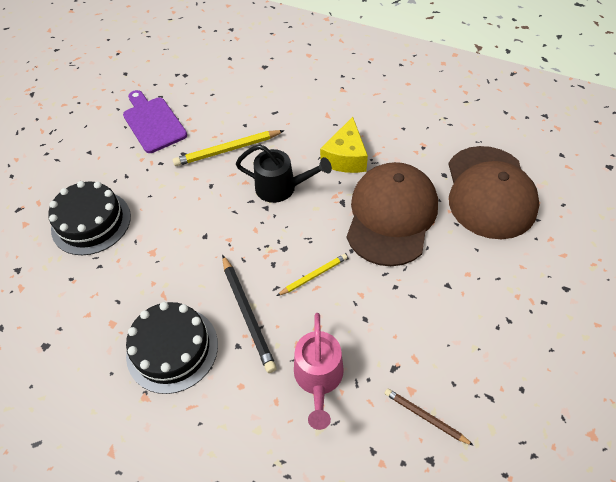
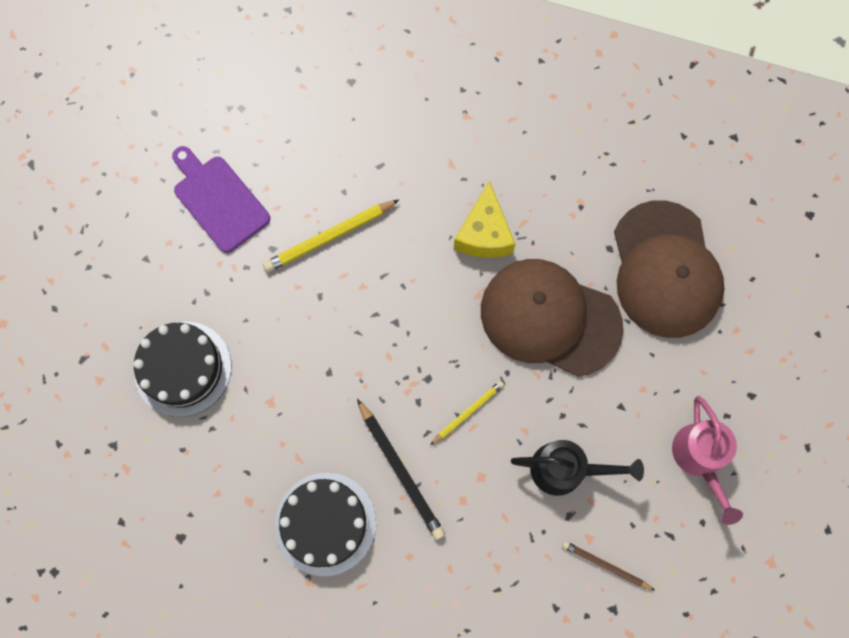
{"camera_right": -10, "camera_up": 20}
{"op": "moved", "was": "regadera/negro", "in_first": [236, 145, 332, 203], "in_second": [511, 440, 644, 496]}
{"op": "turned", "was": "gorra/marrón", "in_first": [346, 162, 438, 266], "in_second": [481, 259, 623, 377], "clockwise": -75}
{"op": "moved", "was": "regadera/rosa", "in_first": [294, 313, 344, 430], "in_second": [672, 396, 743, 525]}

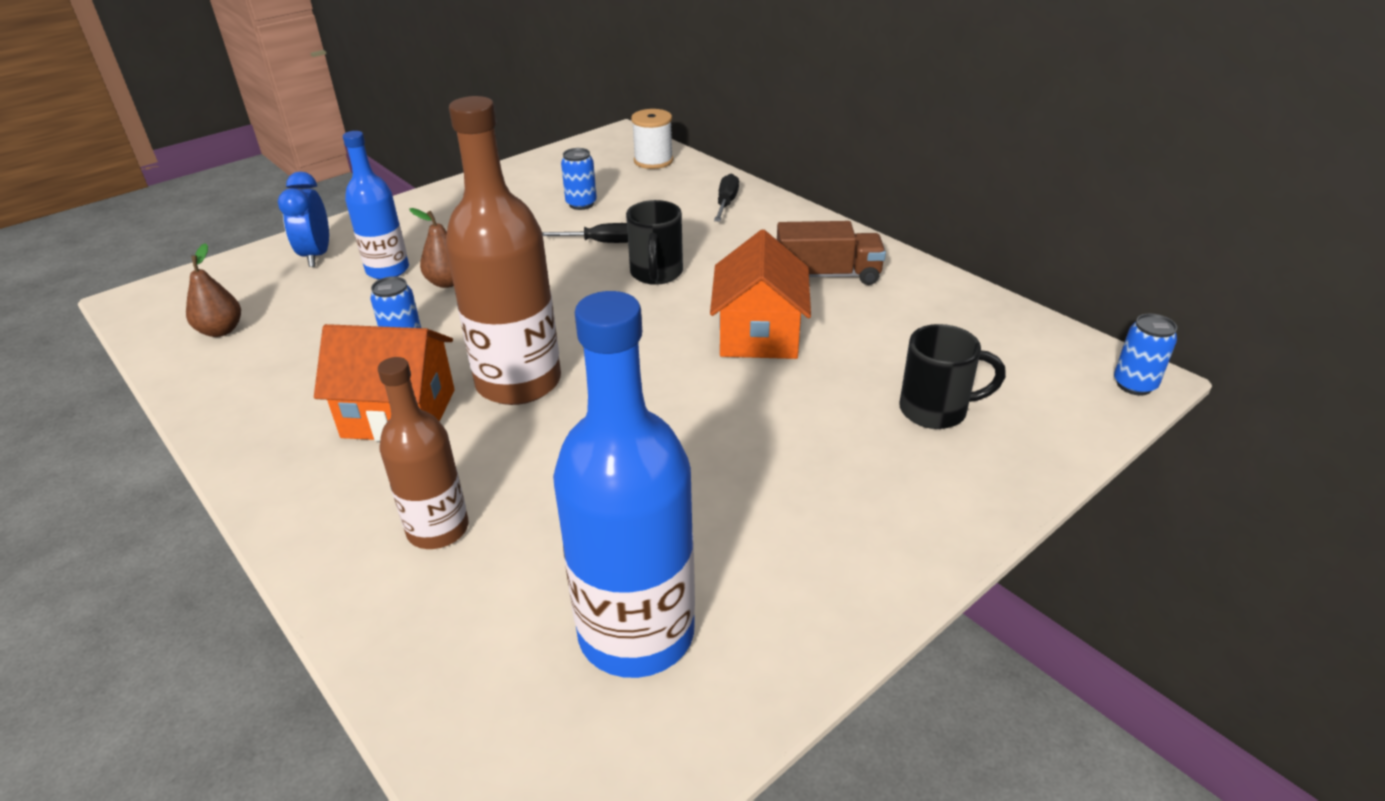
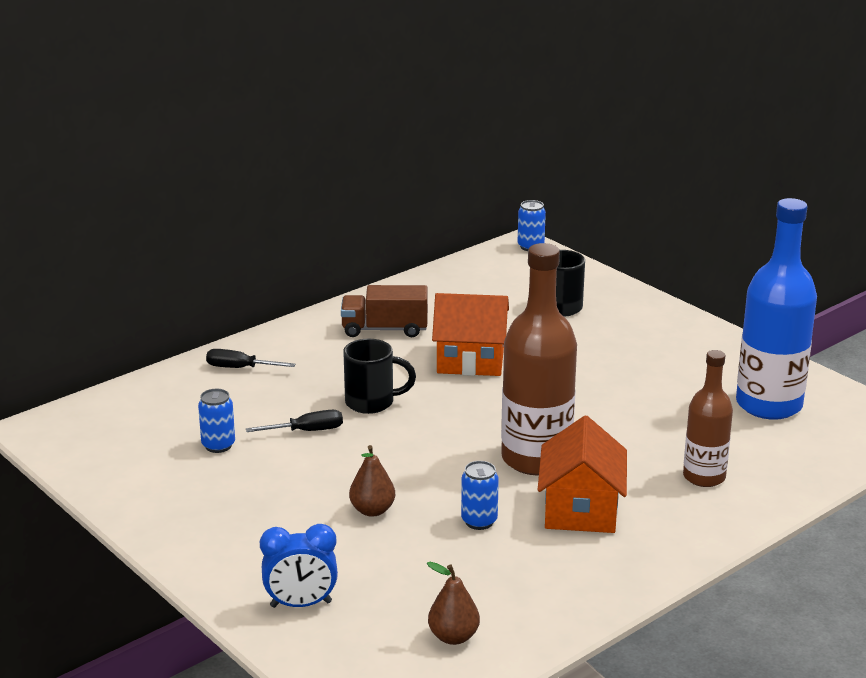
{"camera_right": -90, "camera_up": -10}
{"op": "removed", "was": "carrete/blanco", "in_first": [631, 109, 673, 169]}
{"op": "removed", "was": "botella/azul", "in_first": [343, 131, 409, 279]}
{"op": "turned", "was": "camión/marrón", "in_first": [777, 221, 886, 285], "in_second": [341, 285, 428, 337], "clockwise": -90}
{"op": "turned", "was": "destornillador/negro", "in_first": [542, 223, 628, 243], "in_second": [246, 410, 343, 432], "clockwise": 75}

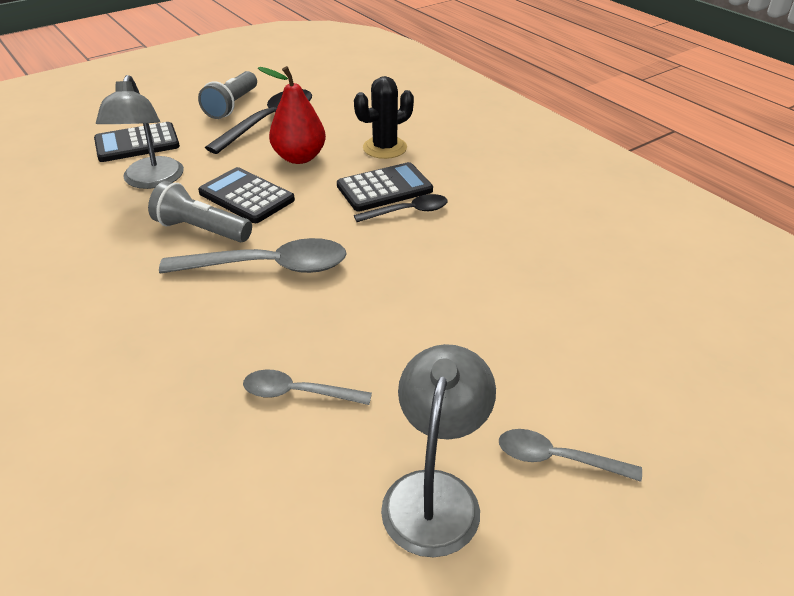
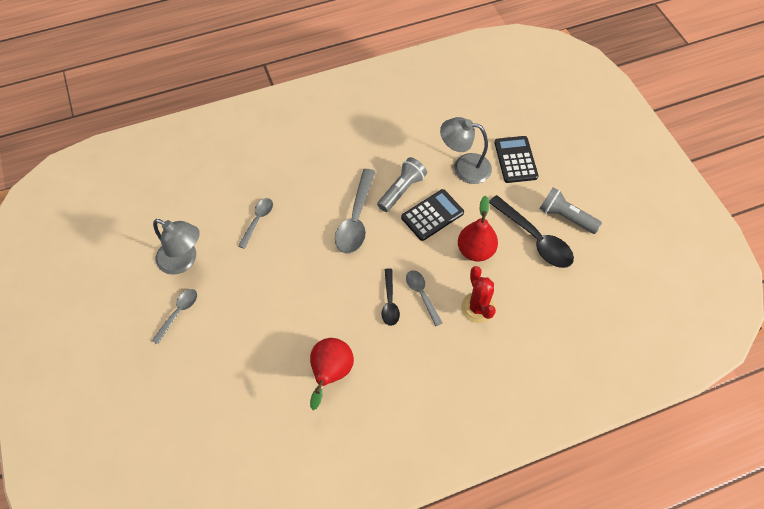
{"camera_right": 105, "camera_up": 20}
{"op": "recoloured", "was": "cactus/negro", "now": "cactus/rojo", "in_first": [354, 76, 414, 159], "in_second": [461, 266, 496, 323]}
{"op": "replaced", "was": "calculadora/negro", "now": "cuchara/gris", "in_first": [337, 162, 433, 211], "in_second": [406, 270, 442, 326]}
{"op": "added", "now": "pera/rojo", "in_second": [310, 338, 354, 410]}

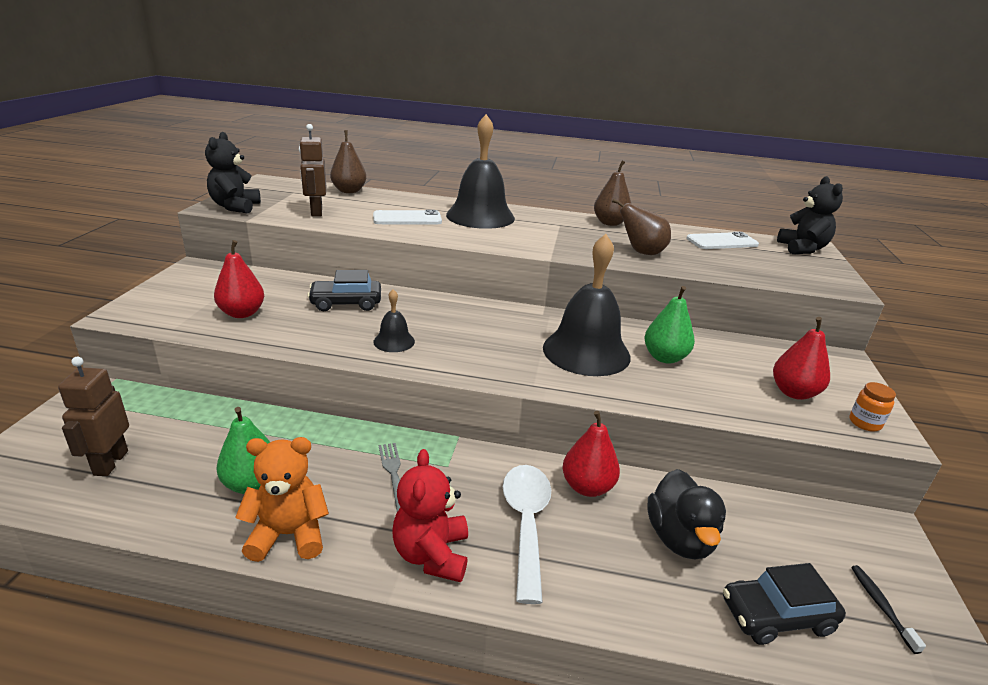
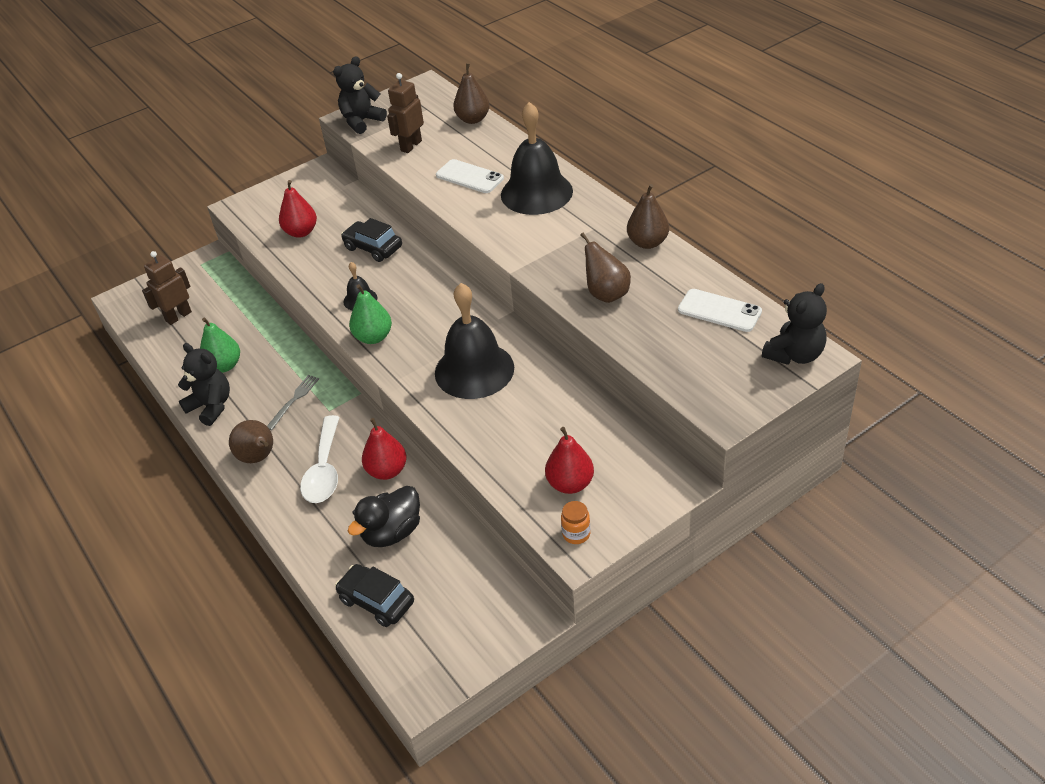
{"camera_right": 50, "camera_up": 15}
{"op": "moved", "was": "pera/verde", "in_first": [645, 286, 695, 364], "in_second": [349, 284, 392, 344]}
{"op": "recoloured", "was": "osito/naranja", "now": "osito/negro", "in_first": [235, 437, 329, 562], "in_second": [178, 343, 230, 426]}
{"op": "replaced", "was": "osito/rojo", "now": "pera/marrón", "in_first": [393, 449, 468, 582], "in_second": [229, 420, 273, 463]}
{"op": "turned", "was": "cuchara/blanco", "in_first": [503, 465, 551, 604], "in_second": [300, 415, 339, 503], "clockwise": 135}
{"op": "removed", "was": "cepillo de dientes/negro", "in_first": [851, 565, 926, 654]}

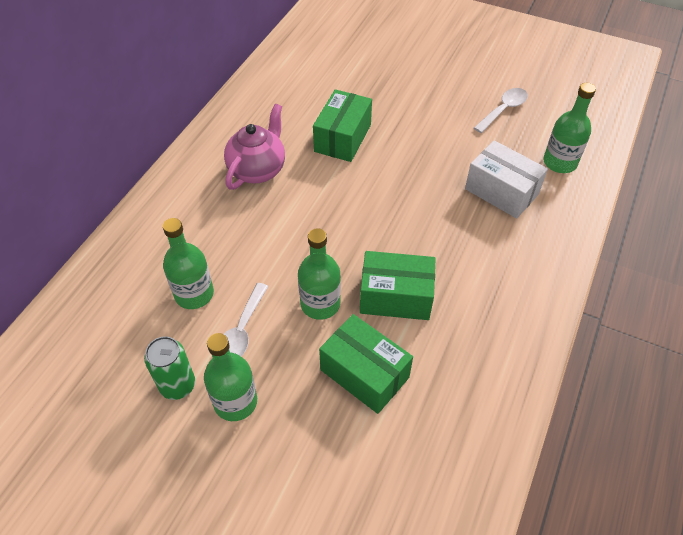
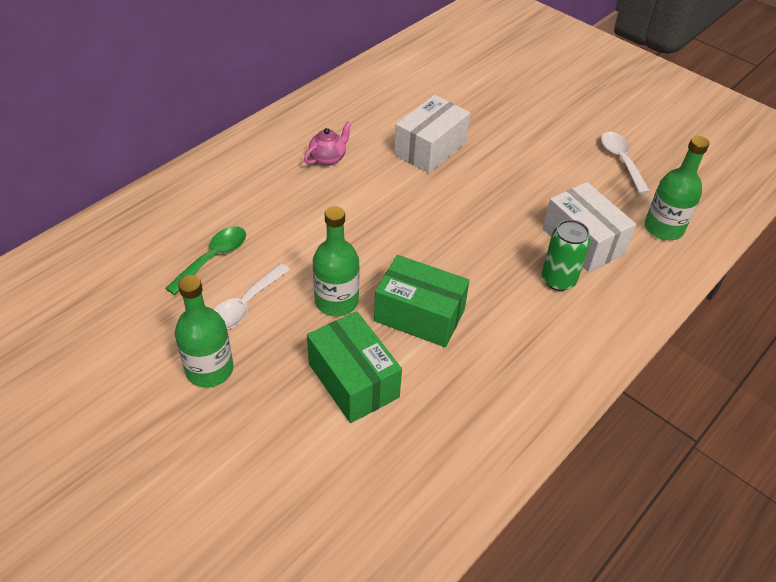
{"camera_right": 15, "camera_up": -5}
{"op": "turned", "was": "cuchara/blanco", "in_first": [474, 88, 528, 133], "in_second": [601, 132, 650, 194], "clockwise": -75}
{"op": "recoloured", "was": "caja/verde", "now": "caja/blanco", "in_first": [313, 89, 372, 162], "in_second": [394, 95, 470, 173]}
{"op": "resized", "was": "tetera/rosa", "in_first": [224, 104, 285, 190], "in_second": [304, 121, 352, 166], "ratio": 0.57}
{"op": "replaced", "was": "botella/verde", "now": "cuchara/verde", "in_first": [163, 218, 214, 309], "in_second": [165, 226, 246, 295]}
{"op": "moved", "was": "lata/verde", "in_first": [144, 336, 195, 400], "in_second": [542, 220, 591, 291]}

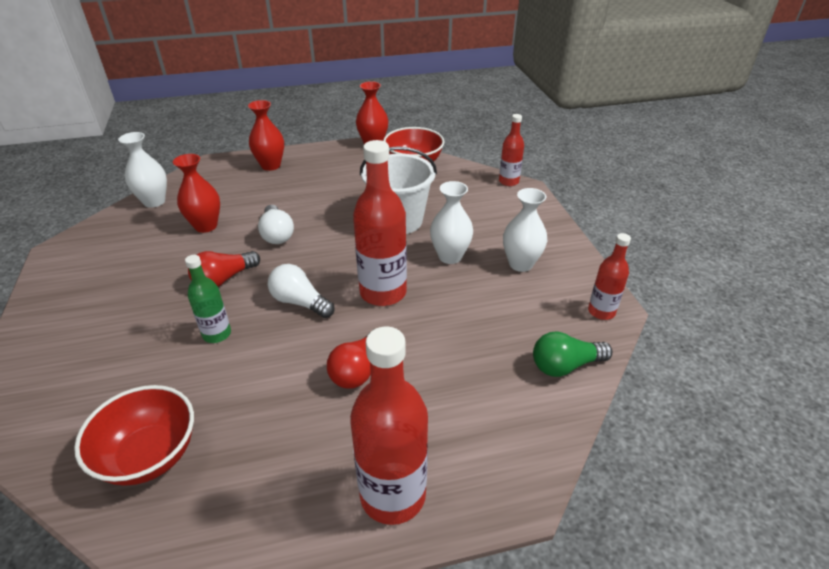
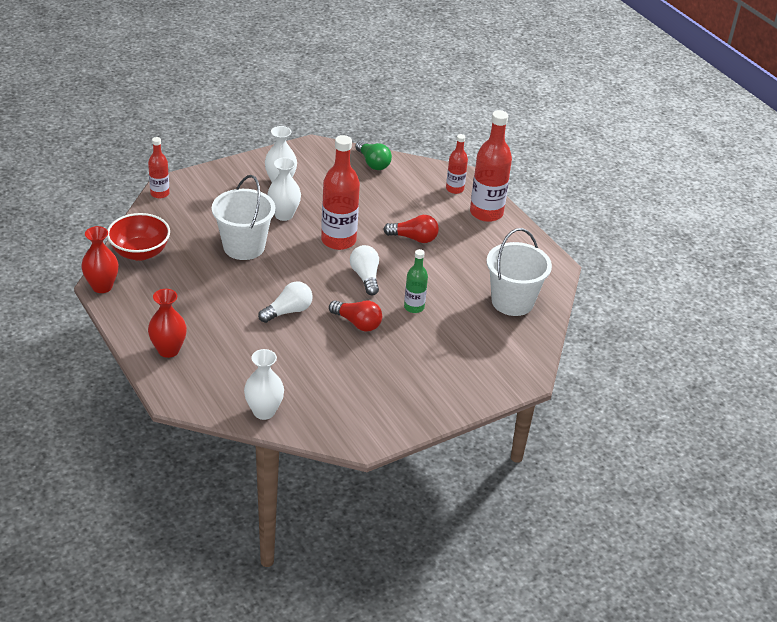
{"camera_right": -110, "camera_up": 0}
{"op": "removed", "was": "florero/rojo", "in_first": [173, 154, 220, 233]}
{"op": "moved", "was": "botella/rojo", "in_first": [588, 233, 631, 320], "in_second": [446, 134, 468, 194]}
{"op": "turned", "was": "bombilla/blanco", "in_first": [268, 264, 334, 318], "in_second": [350, 245, 379, 295], "clockwise": 150}
{"op": "replaced", "was": "cuenco/rojo", "now": "balde/blanco", "in_first": [74, 385, 194, 485], "in_second": [486, 228, 552, 316]}

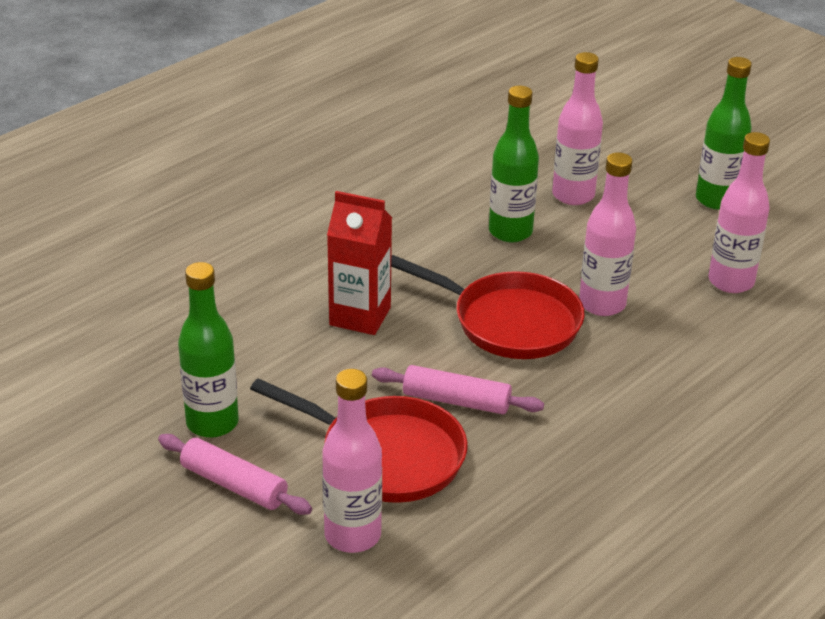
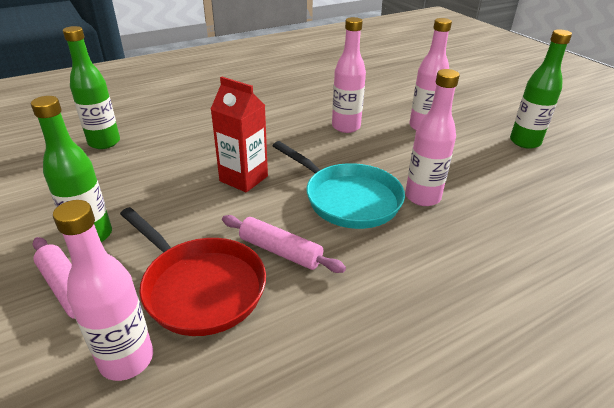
{"camera_right": 15, "camera_up": 0}
{"op": "moved", "was": "botella/verde", "in_first": [489, 86, 539, 242], "in_second": [63, 26, 120, 149]}
{"op": "moved", "was": "botella/rosa", "in_first": [709, 132, 770, 293], "in_second": [332, 17, 366, 133]}
{"op": "recoloured", "was": "sartén/rojo", "now": "sartén/turquesa", "in_first": [391, 255, 585, 359], "in_second": [273, 141, 405, 229]}

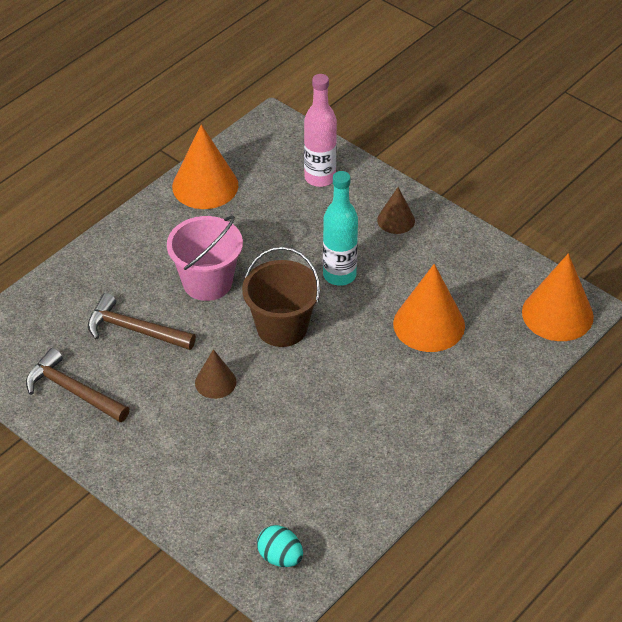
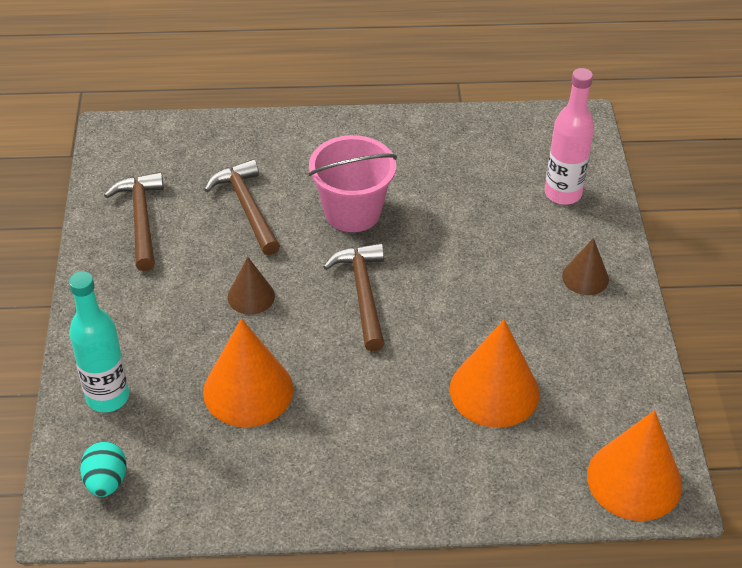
{"camera_right": 45, "camera_up": 0}
{"op": "moved", "was": "cono/naranja", "in_first": [172, 125, 238, 209], "in_second": [203, 318, 293, 427]}
{"op": "moved", "was": "botella/turquesa", "in_first": [323, 171, 358, 286], "in_second": [69, 271, 129, 412]}
{"op": "replaced", "was": "balde/marrón", "now": "martillo/marrón", "in_first": [242, 247, 320, 347], "in_second": [323, 243, 385, 351]}

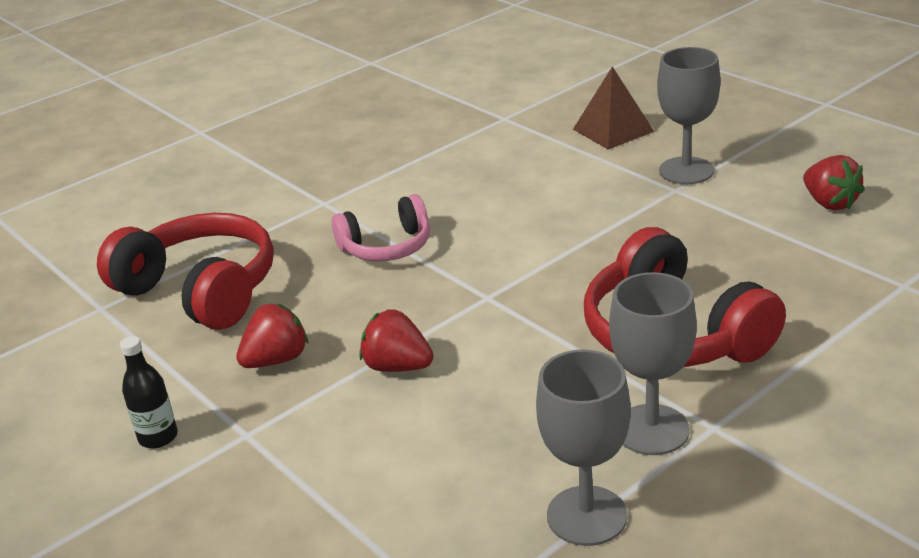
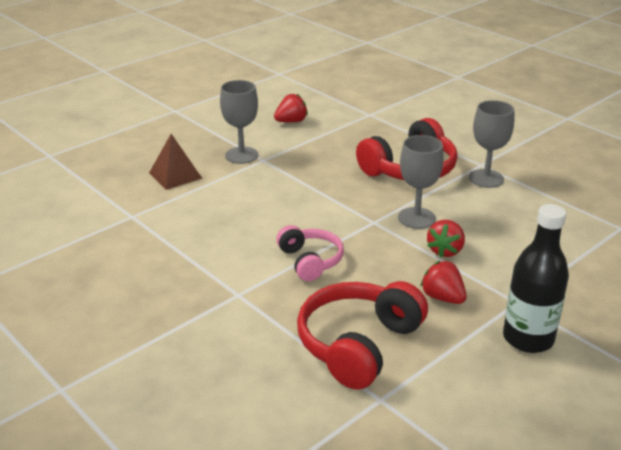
{"camera_right": -95, "camera_up": 0}
{"op": "resized", "was": "botella/negro", "in_first": [120, 336, 178, 448], "in_second": [503, 204, 569, 353], "ratio": 1.96}
{"op": "moved", "was": "copa/gris", "in_first": [536, 349, 631, 546], "in_second": [398, 135, 444, 229]}

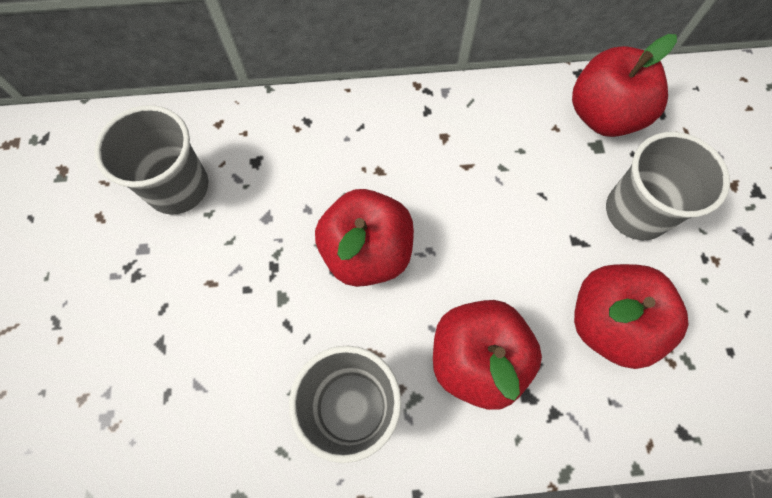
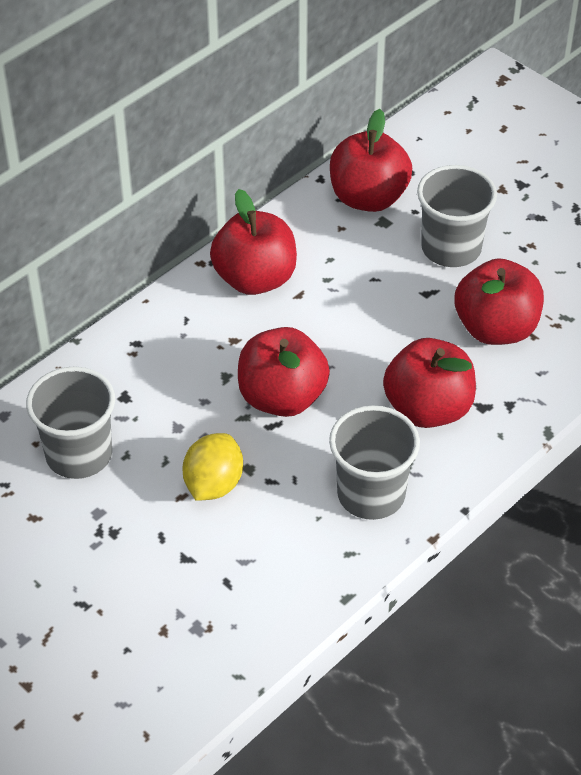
{"camera_right": -40, "camera_up": -20}
{"op": "added", "now": "manzana/rojo", "in_second": [210, 189, 297, 295]}
{"op": "added", "now": "limón/amarillo", "in_second": [182, 433, 243, 501]}

